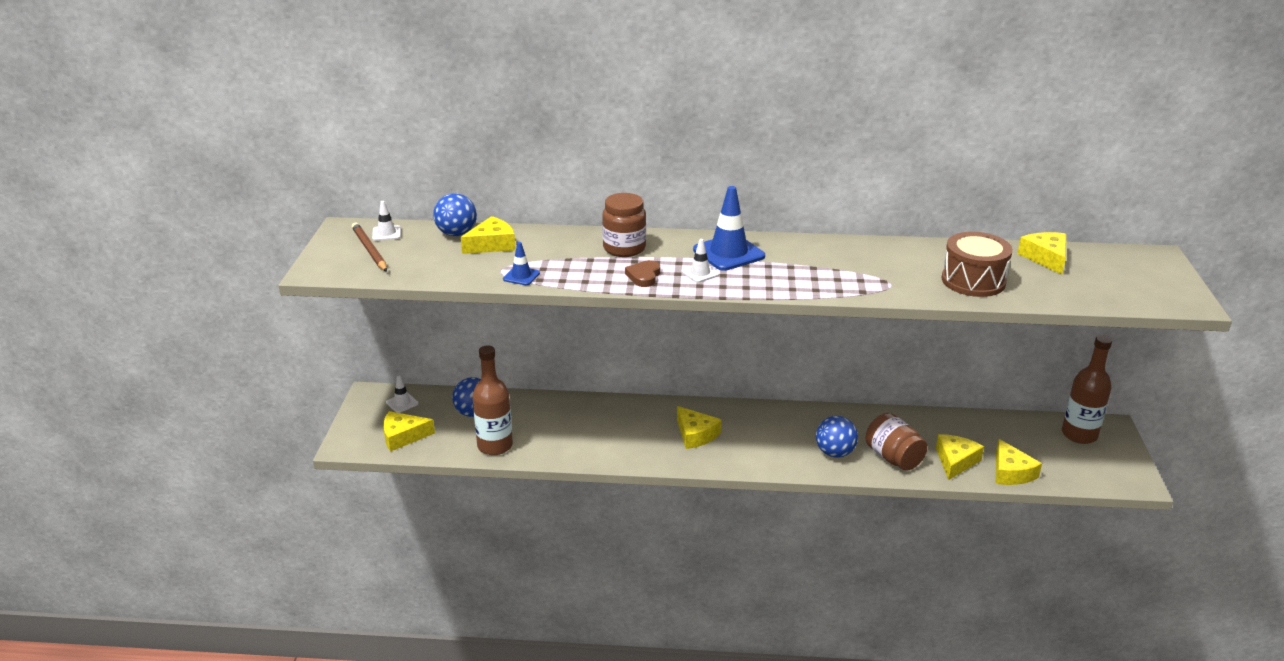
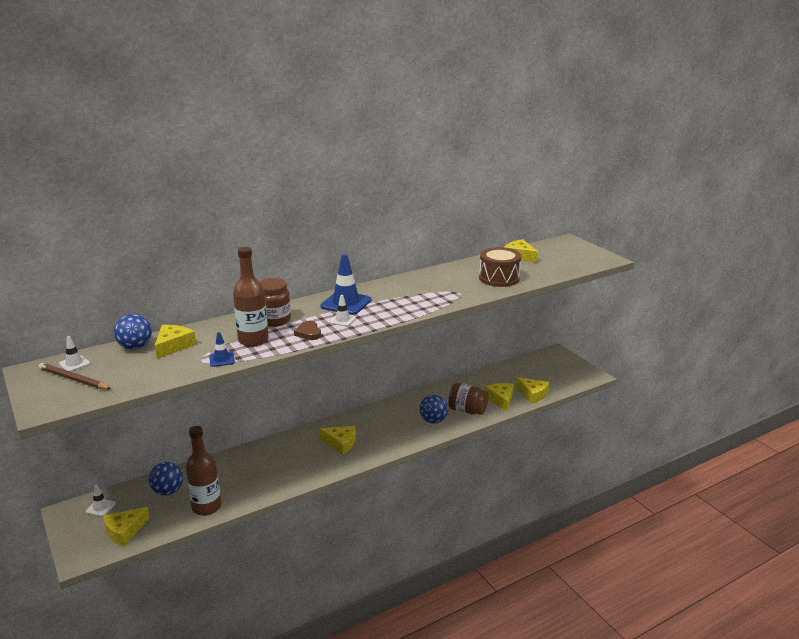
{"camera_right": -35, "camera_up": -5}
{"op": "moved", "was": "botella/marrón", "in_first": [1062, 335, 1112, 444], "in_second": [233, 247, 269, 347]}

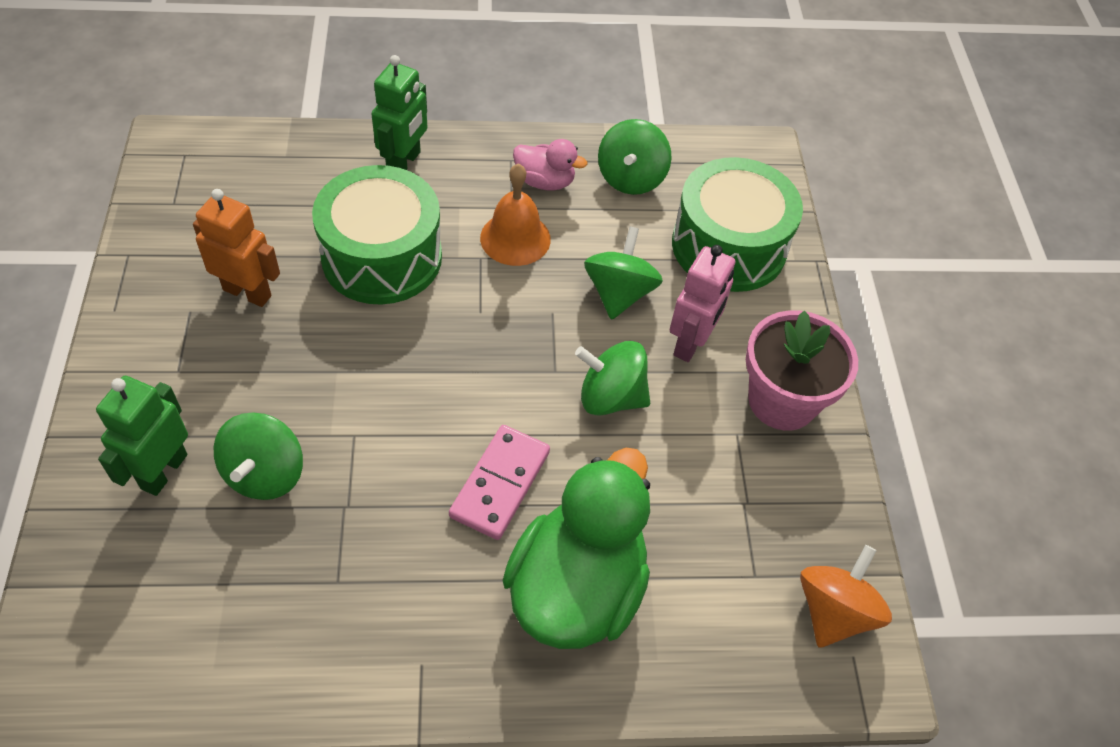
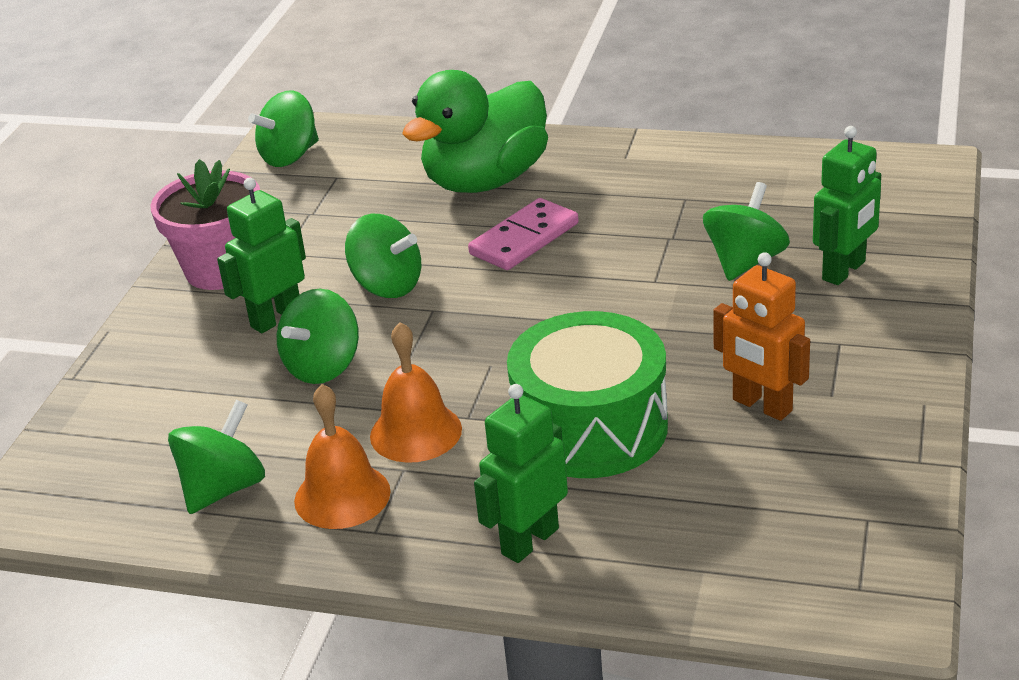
{"camera_right": -155, "camera_up": -20}
{"op": "replaced", "was": "pato/rosa", "now": "campana/naranja", "in_first": [513, 139, 587, 191], "in_second": [294, 384, 391, 529]}
{"op": "removed", "was": "tambor/verde", "in_first": [672, 157, 803, 292]}
{"op": "recoloured", "was": "robot/rosa", "now": "robot/verde", "in_first": [670, 245, 735, 362], "in_second": [217, 178, 306, 333]}
{"op": "recoloured", "was": "peonza/naranja", "now": "peonza/verde", "in_first": [800, 545, 892, 648], "in_second": [248, 90, 319, 167]}

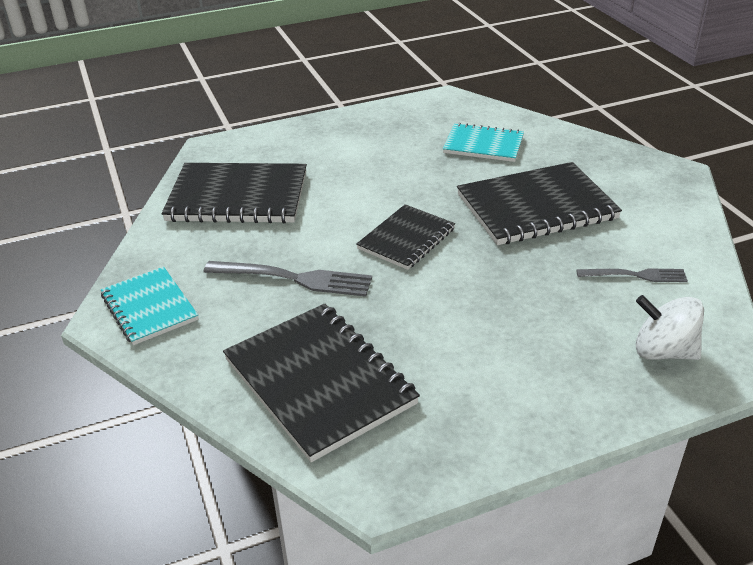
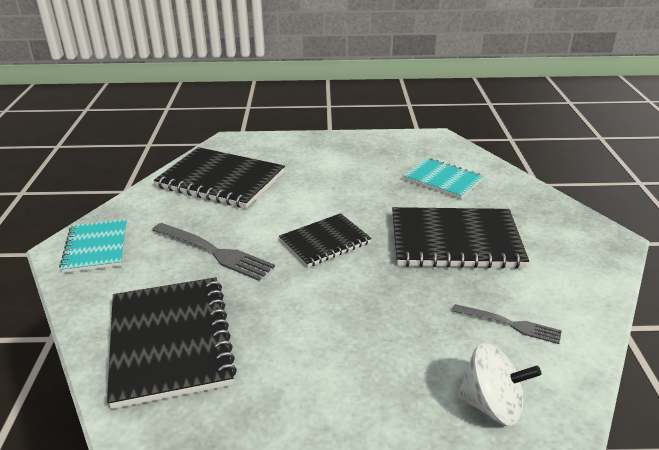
{"camera_right": 20, "camera_up": -5}
{"op": "turned", "was": "peonza/blanco", "in_first": [635, 295, 704, 360], "in_second": [456, 343, 541, 426], "clockwise": 150}

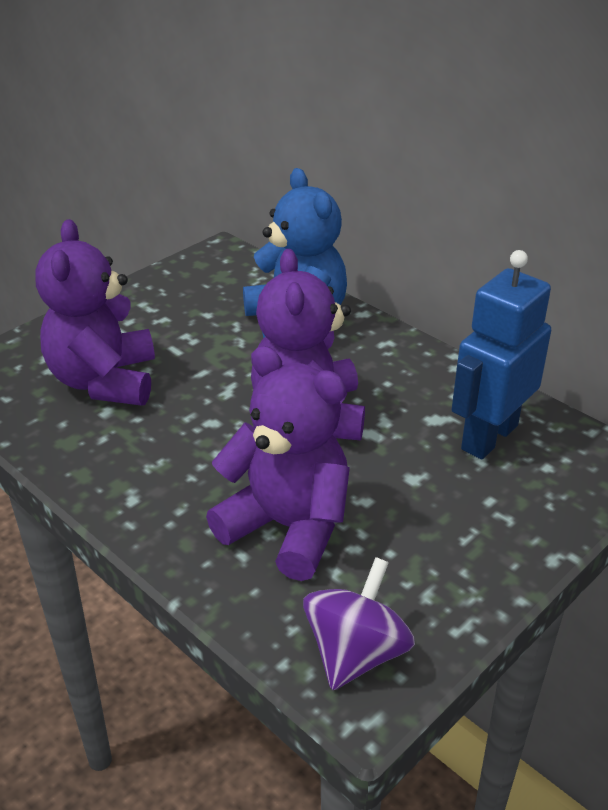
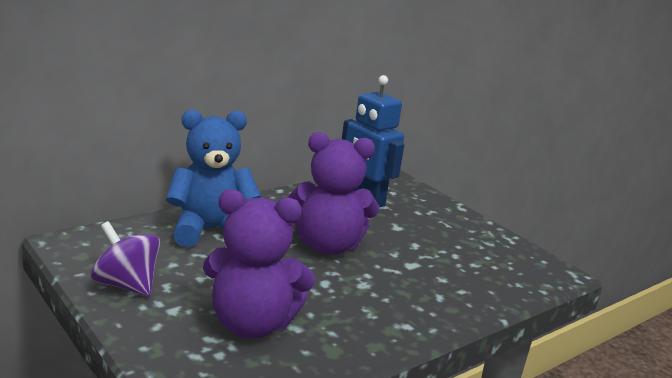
{"camera_right": -85, "camera_up": -15}
{"op": "removed", "was": "osito/morado", "in_first": [206, 346, 350, 581]}
{"op": "moved", "was": "peonza/morado", "in_first": [303, 557, 415, 690], "in_second": [91, 221, 160, 296]}

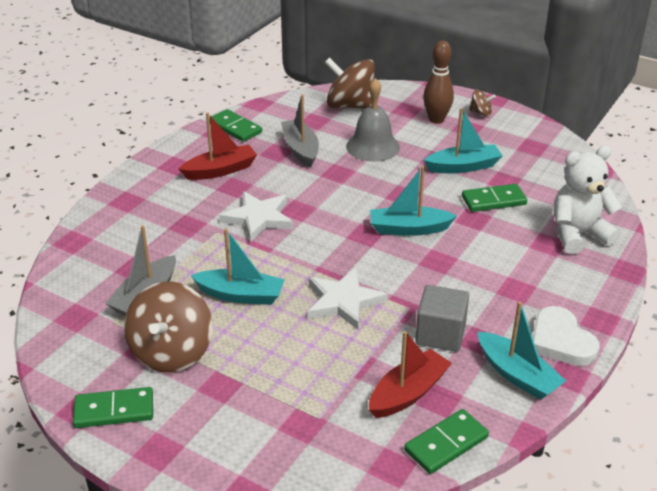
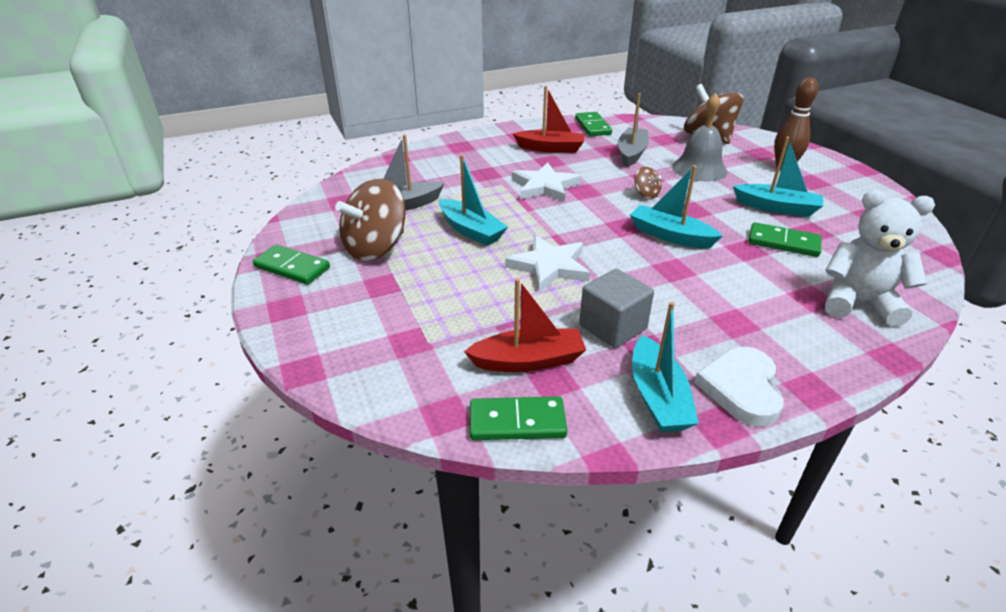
{"camera_right": 35, "camera_up": 0}
{"op": "moved", "was": "peonza/marrón", "in_first": [469, 90, 496, 116], "in_second": [634, 166, 661, 199]}

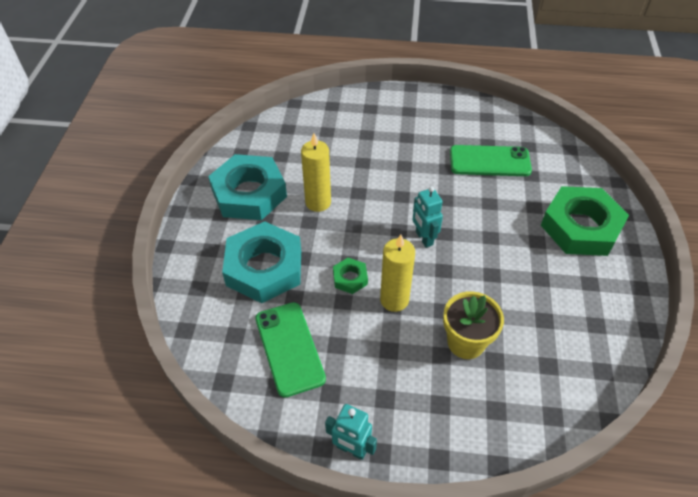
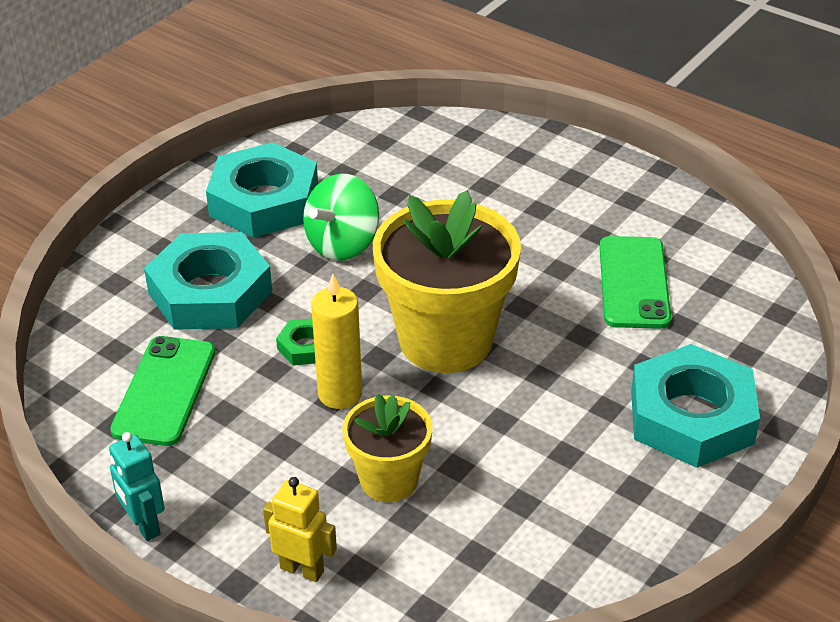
{"camera_right": 30, "camera_up": -10}
{"op": "replaced", "was": "vela/amarillo", "now": "peonza/verde", "in_first": [301, 133, 331, 212], "in_second": [303, 174, 379, 261]}
{"op": "turned", "was": "móvil/verde", "in_first": [450, 145, 532, 176], "in_second": [599, 236, 671, 329], "clockwise": 60}
{"op": "replaced", "was": "robot/turquesa", "now": "maceta/amarillo", "in_first": [413, 186, 443, 248], "in_second": [373, 191, 521, 373]}
{"op": "recoloured", "was": "tuerca/verde", "now": "tuerca/turquesa", "in_first": [541, 186, 629, 256], "in_second": [631, 344, 760, 468]}
{"op": "added", "now": "robot/amarillo", "in_second": [263, 477, 337, 582]}

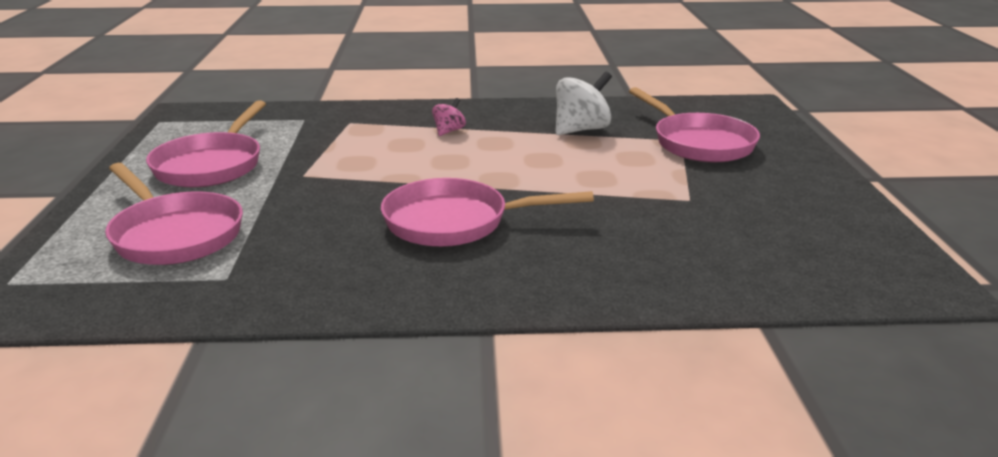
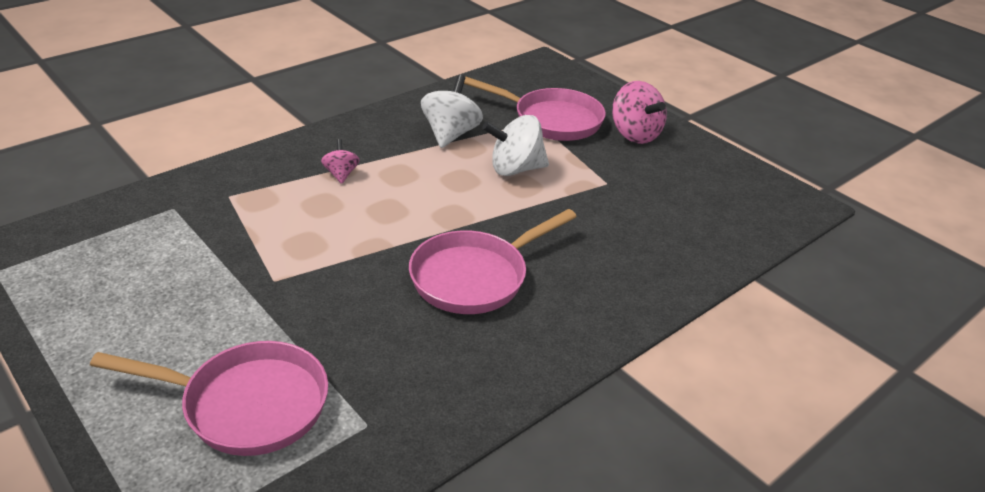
{"camera_right": -40, "camera_up": 10}
{"op": "removed", "was": "sartén/rosa", "in_first": [146, 100, 266, 187]}
{"op": "added", "now": "peonza/rosa", "in_second": [612, 81, 667, 144]}
{"op": "added", "now": "peonza/blanco", "in_second": [482, 115, 549, 176]}

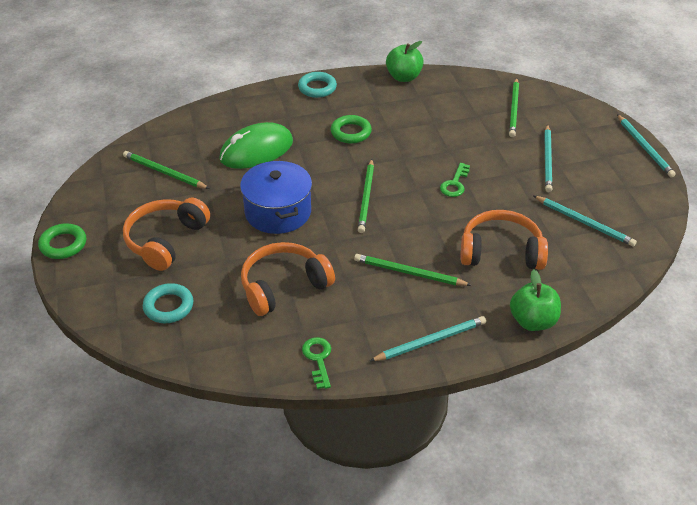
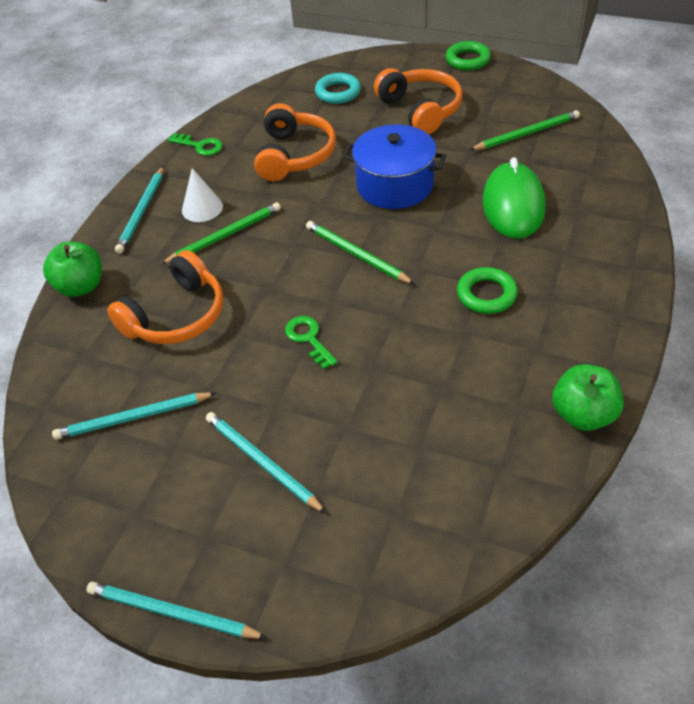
{"camera_right": 130, "camera_up": 5}
{"op": "removed", "was": "anillo/turquesa", "in_first": [298, 72, 337, 98]}
{"op": "removed", "was": "lápiz/verde", "in_first": [509, 78, 519, 137]}
{"op": "added", "now": "cono/blanco", "in_second": [182, 168, 223, 222]}

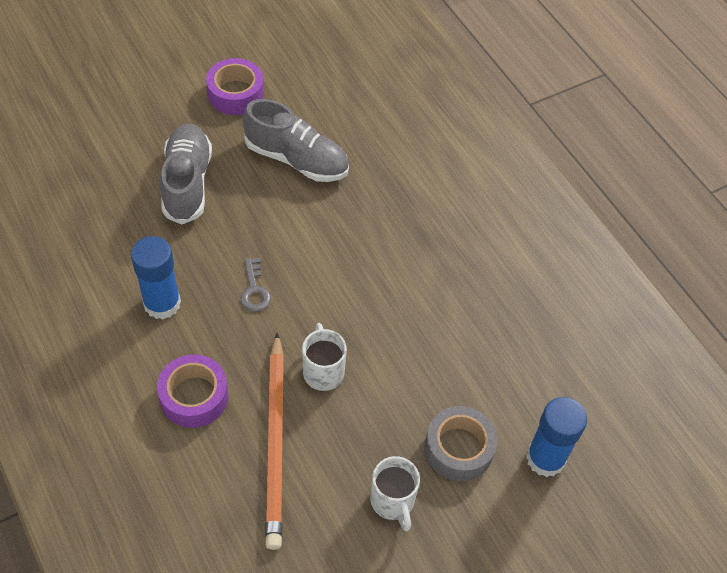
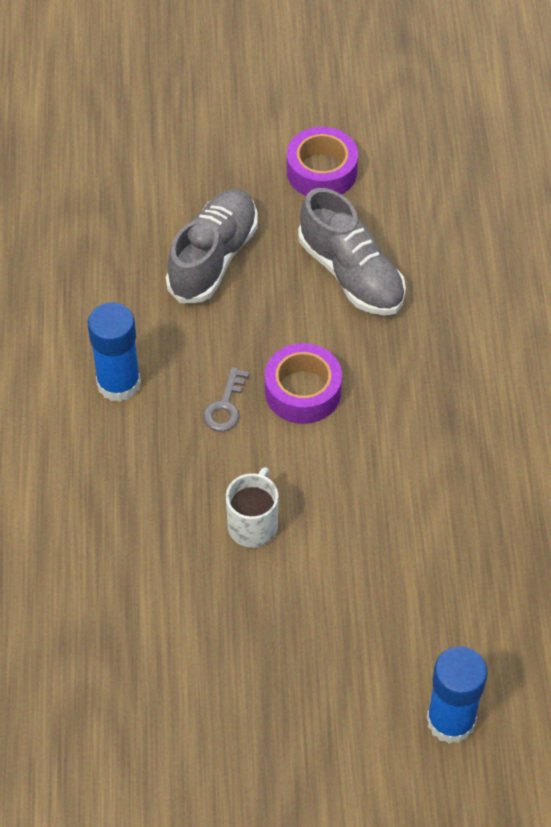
{"camera_right": 30, "camera_up": 0}
{"op": "removed", "was": "lápiz/naranja", "in_first": [265, 332, 284, 550]}
{"op": "moved", "was": "cinta adhesiva/morado", "in_first": [157, 354, 228, 428], "in_second": [265, 343, 342, 424]}
{"op": "removed", "was": "cinta adhesiva/gris", "in_first": [425, 406, 497, 481]}
{"op": "removed", "was": "taza/blanco", "in_first": [370, 456, 420, 531]}

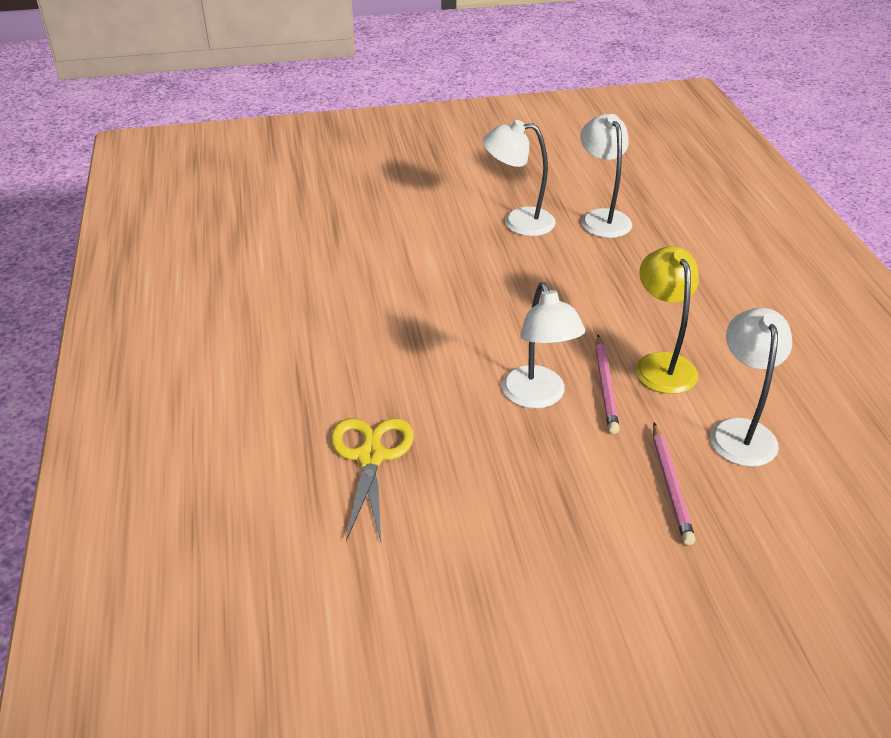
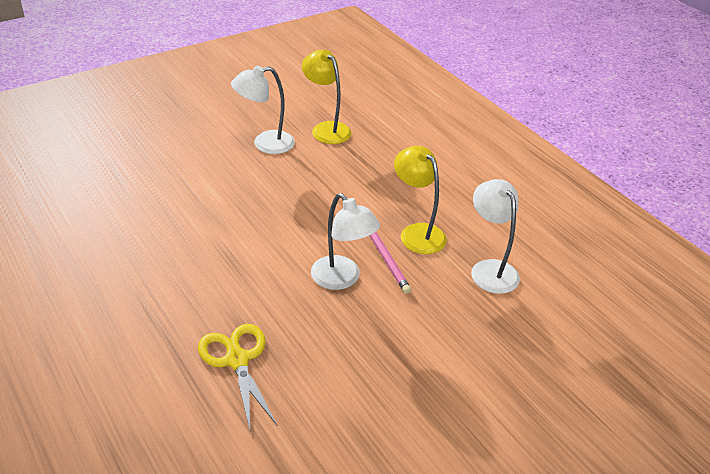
{"camera_right": -25, "camera_up": 0}
{"op": "recoloured", "was": "lámpara/blanco", "now": "lámpara/amarillo", "in_first": [580, 114, 632, 238], "in_second": [302, 50, 352, 144]}
{"op": "removed", "was": "lápiz/rosa", "in_first": [653, 423, 695, 545]}

